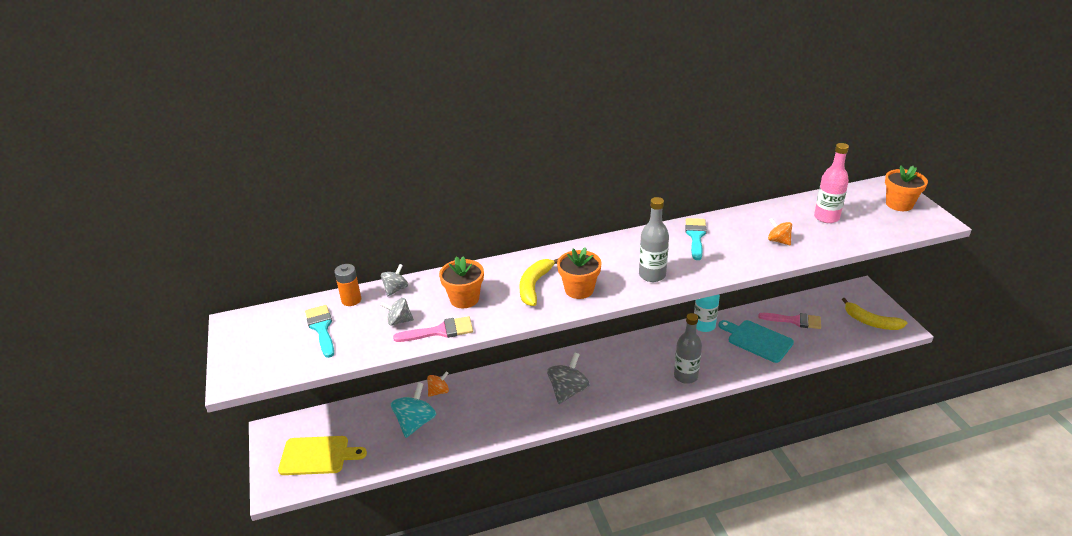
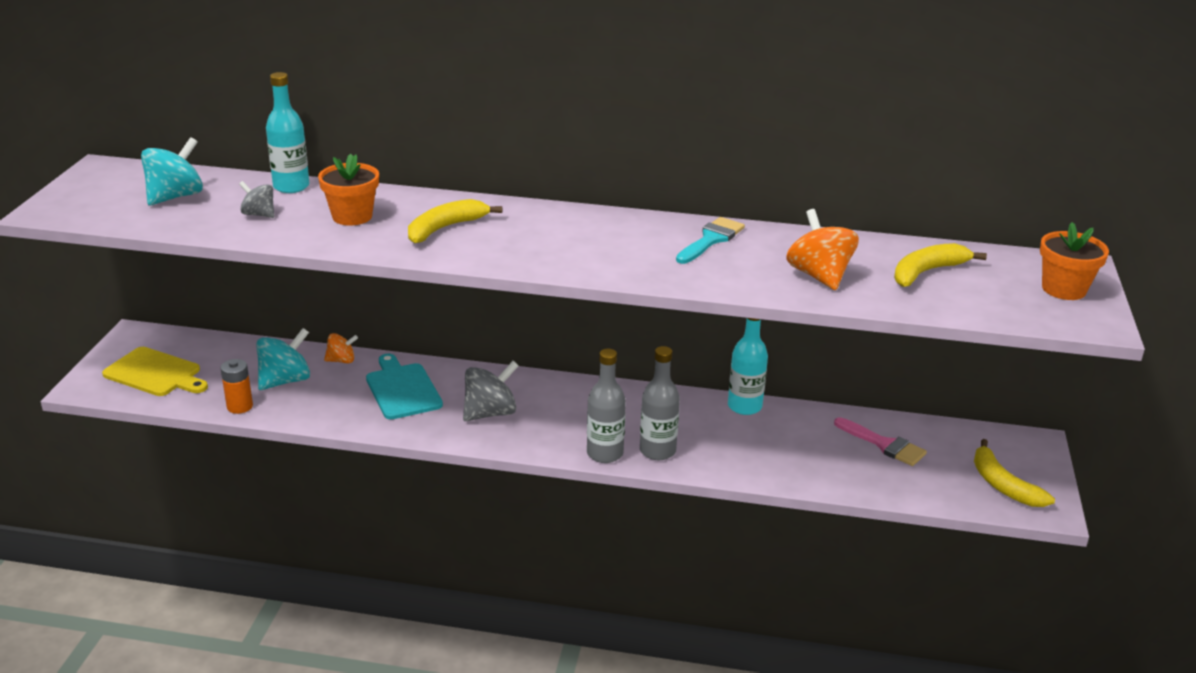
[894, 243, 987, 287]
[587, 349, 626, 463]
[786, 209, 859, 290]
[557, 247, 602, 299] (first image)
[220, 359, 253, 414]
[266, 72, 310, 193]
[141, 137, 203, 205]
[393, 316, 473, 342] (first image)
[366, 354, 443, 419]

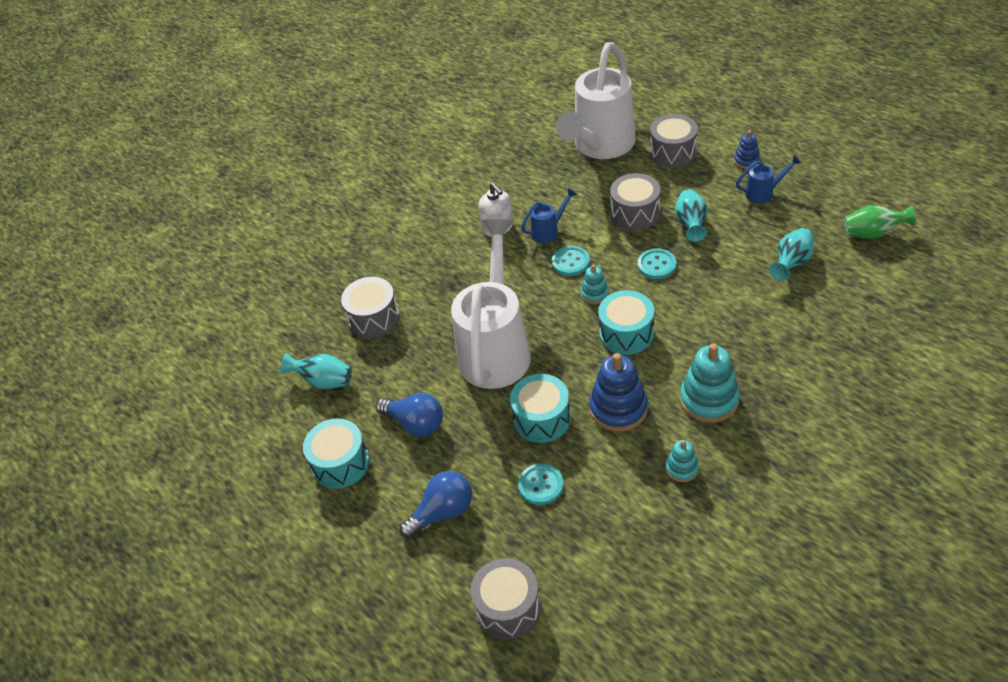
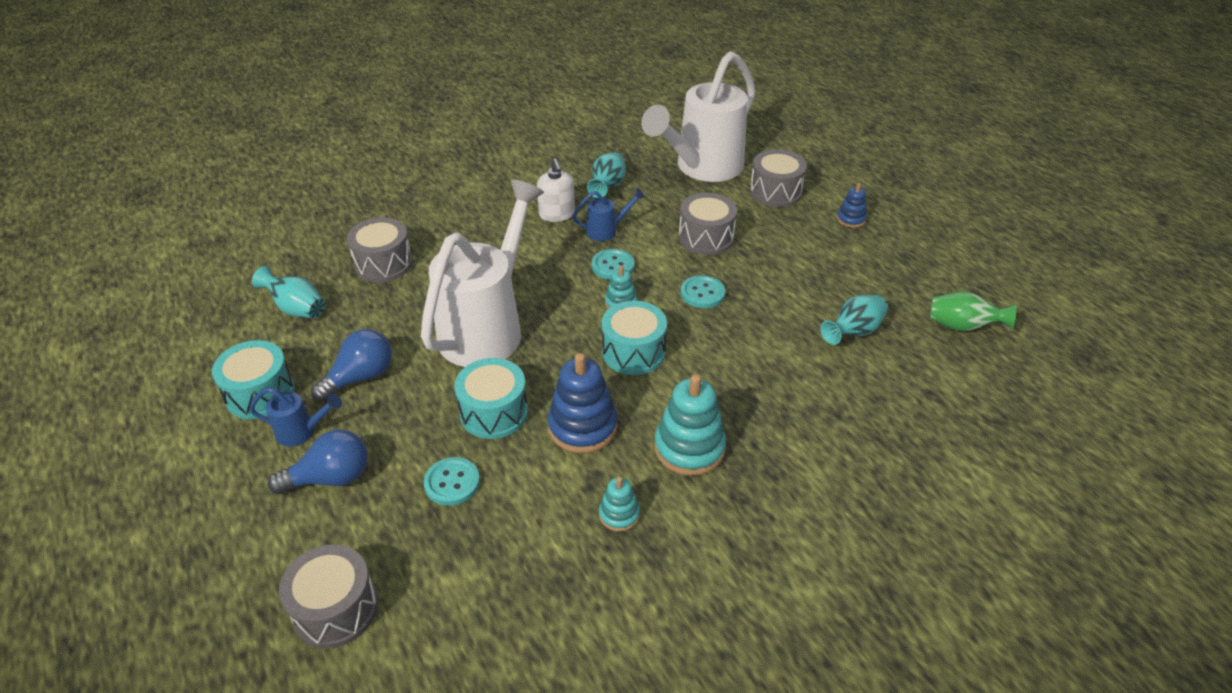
[249, 387, 342, 447]
[587, 152, 626, 198]
[311, 329, 392, 402]

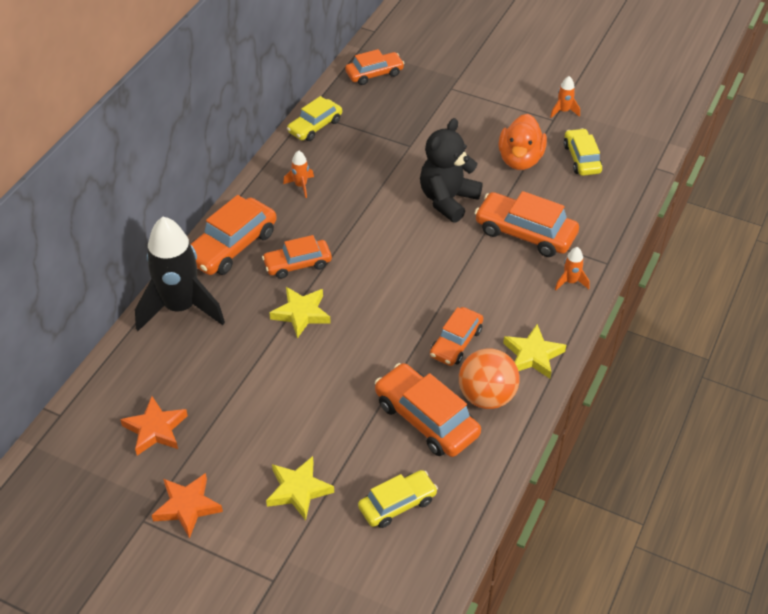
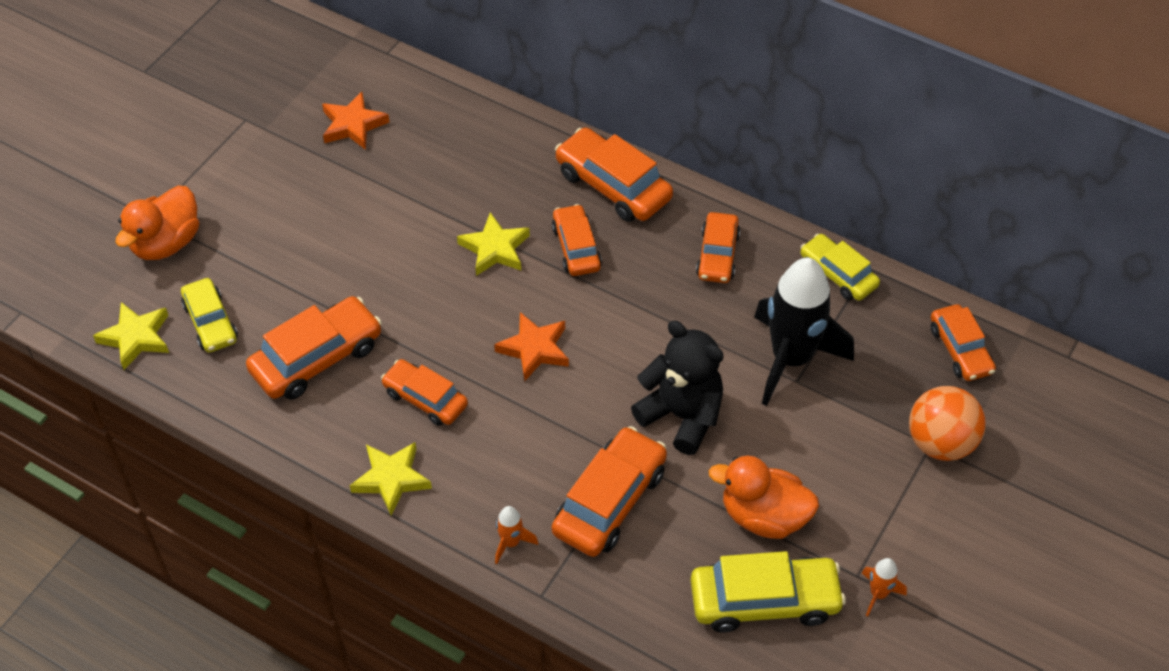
[691, 551, 846, 633]
[696, 212, 740, 283]
[754, 258, 854, 406]
[909, 386, 985, 461]
[93, 302, 169, 370]
[494, 312, 569, 381]
[115, 186, 199, 260]

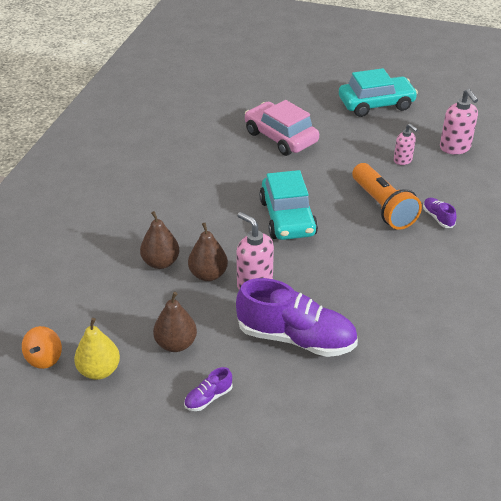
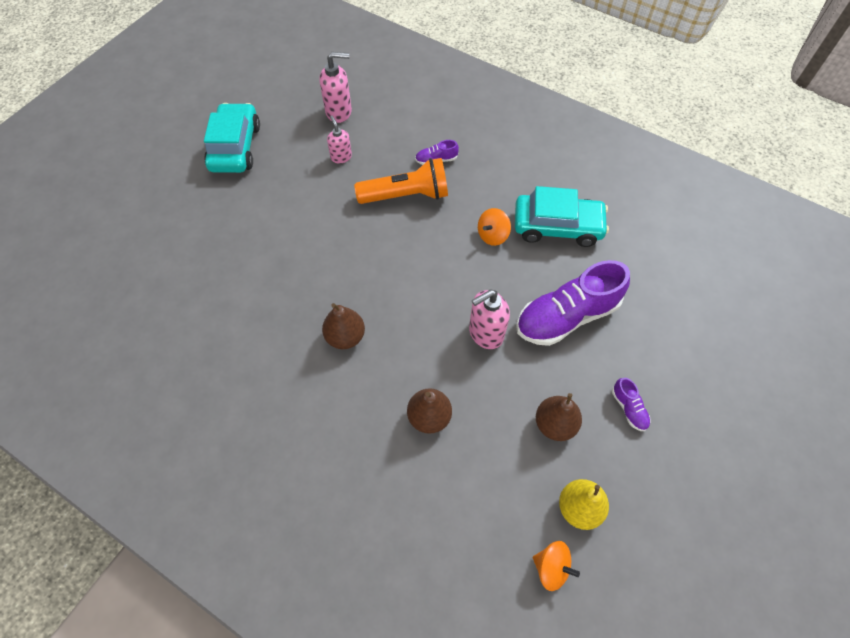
[245, 100, 319, 156] (first image)
[327, 116, 352, 163]
[515, 186, 609, 247]
[322, 303, 365, 349]
[516, 260, 630, 346]
[478, 208, 511, 246]

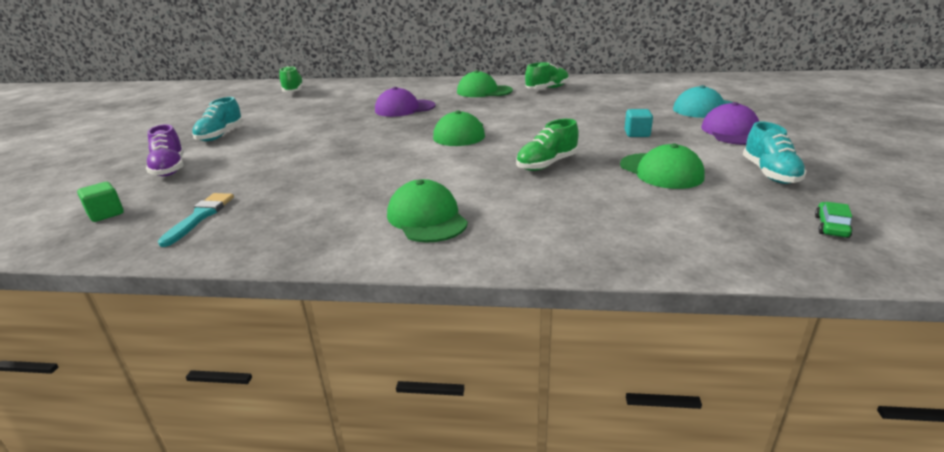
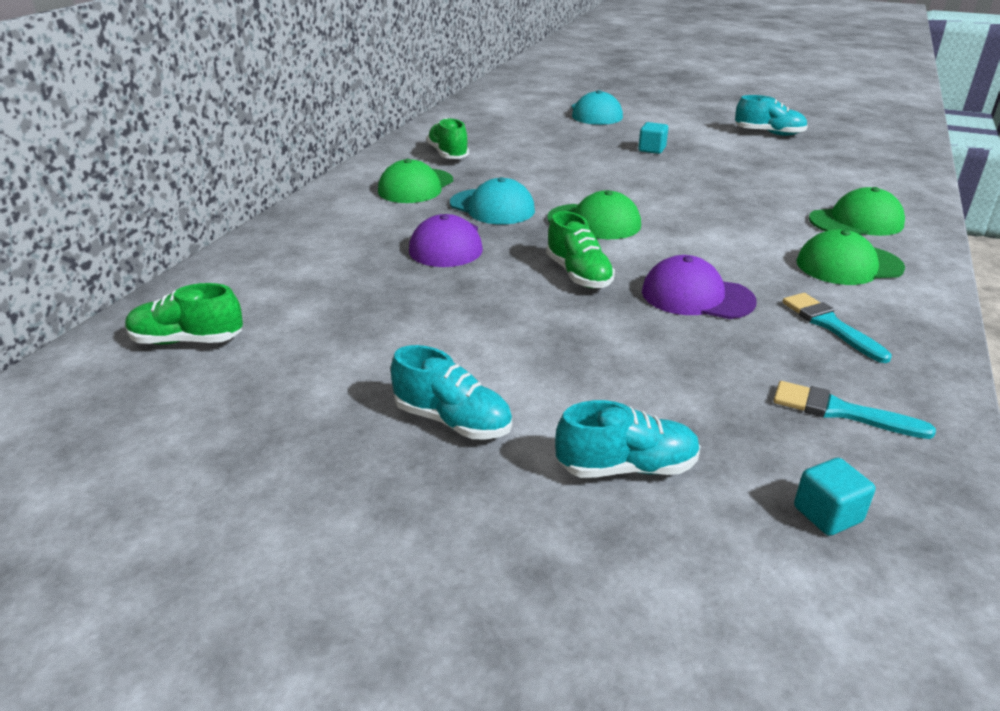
[642, 255, 757, 319]
[546, 211, 615, 288]
[555, 400, 700, 478]
[809, 187, 905, 236]
[794, 458, 875, 536]
[815, 202, 853, 238] (first image)
[450, 177, 535, 224]
[782, 293, 892, 363]

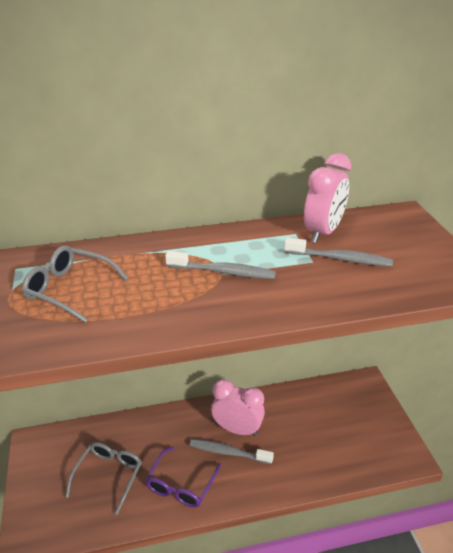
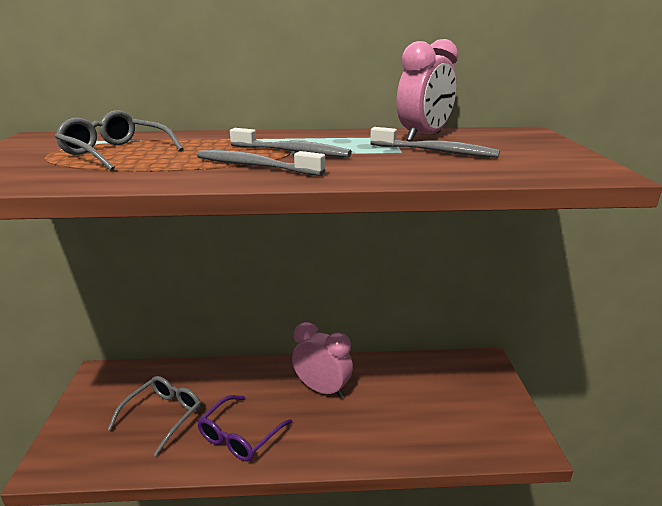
[197, 150, 325, 176]

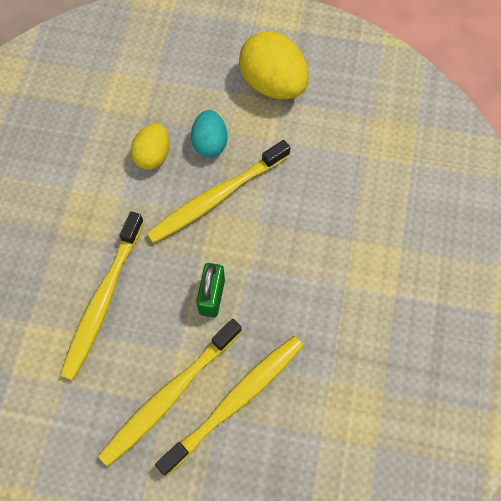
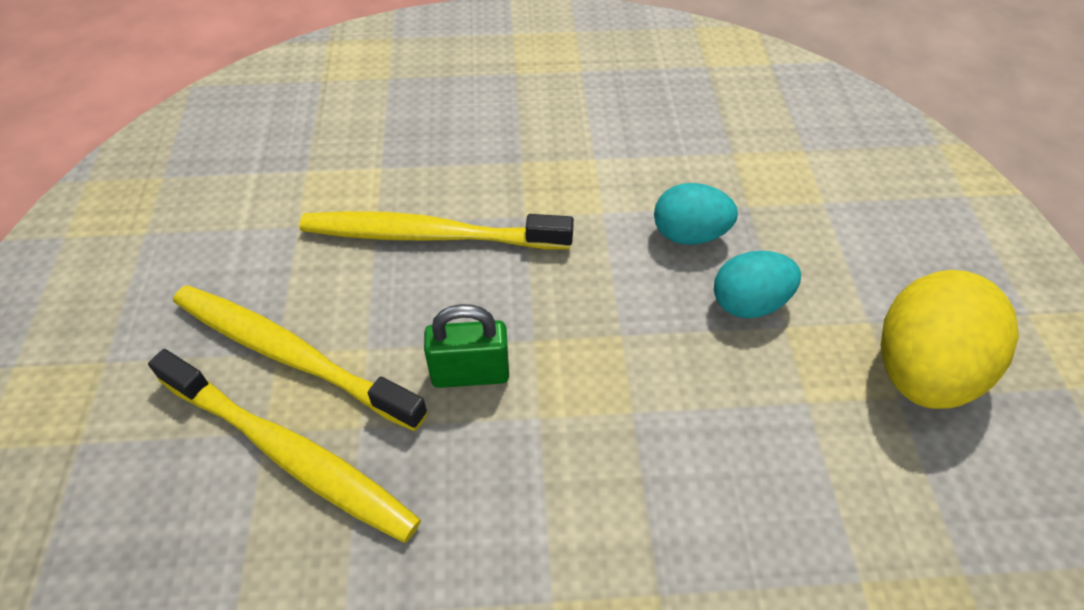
[654, 183, 738, 245]
[146, 140, 290, 243] (first image)

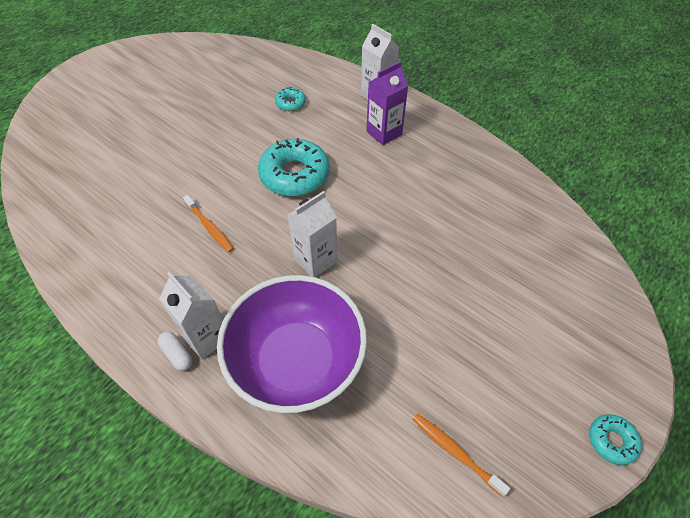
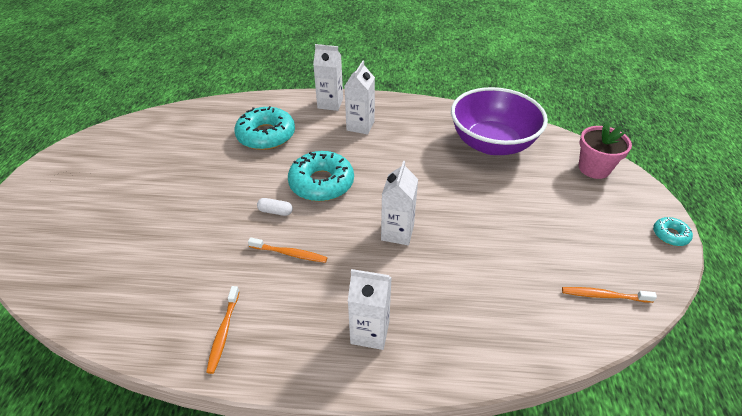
[345, 61, 375, 135]
[234, 106, 295, 150]
[451, 87, 548, 155]
[257, 198, 293, 216]
[579, 121, 632, 179]
[206, 286, 240, 374]

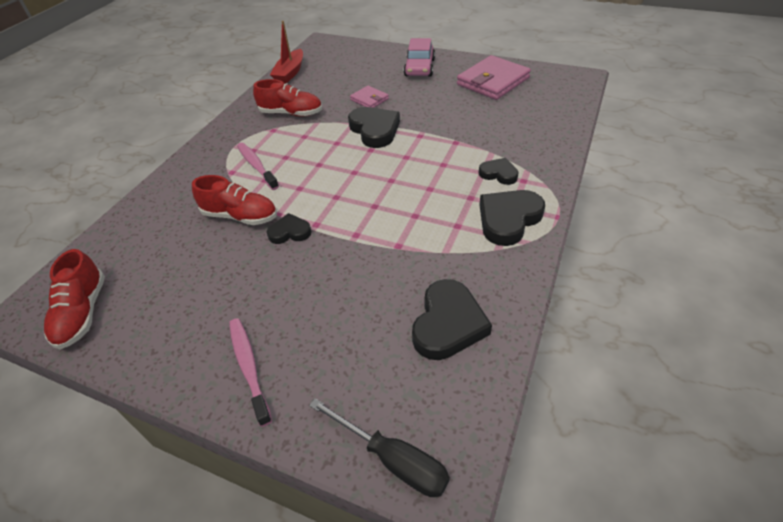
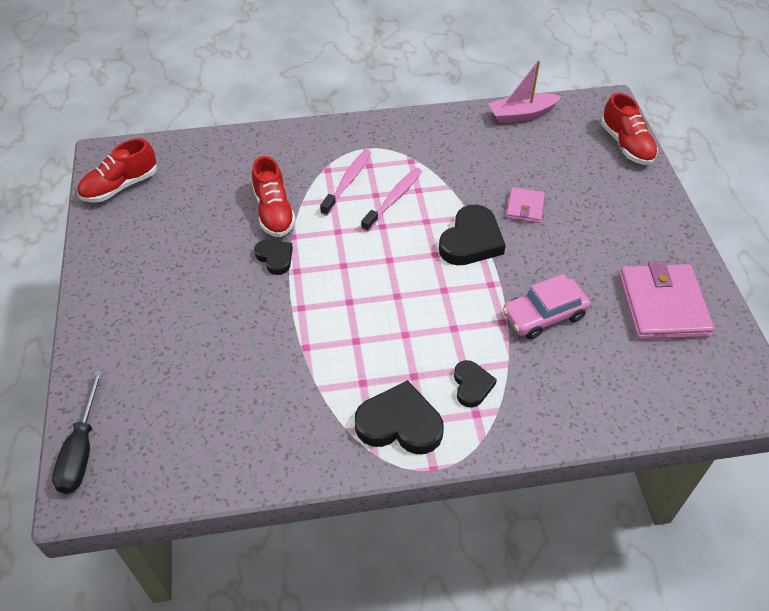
[488, 60, 561, 123]
[502, 274, 590, 339]
[619, 261, 714, 340]
[601, 93, 658, 165]
[412, 279, 492, 360] (first image)
[361, 168, 422, 232]

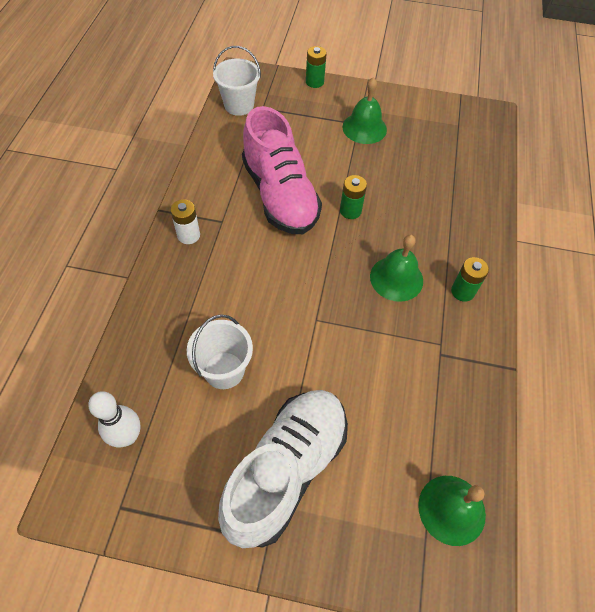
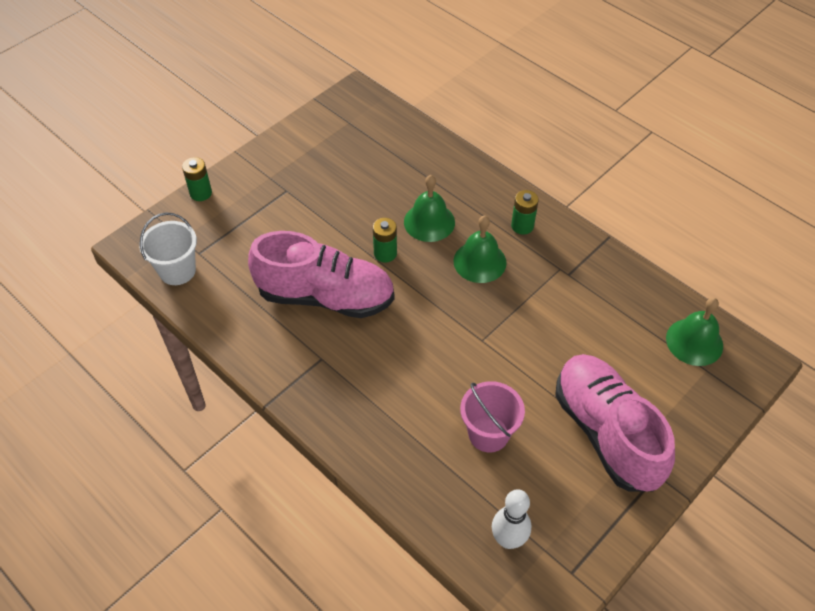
[404, 175, 455, 242]
[170, 199, 200, 244] (first image)
[460, 381, 525, 452]
[555, 354, 675, 492]

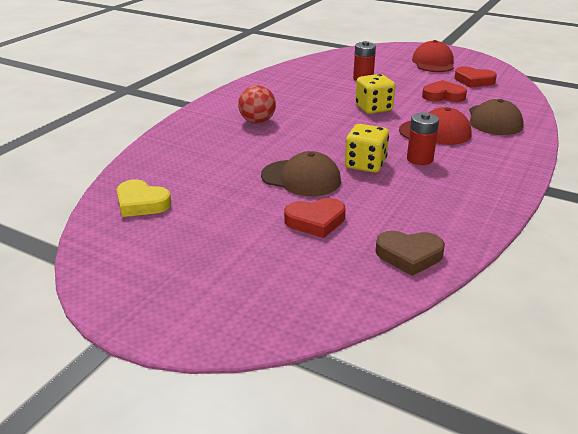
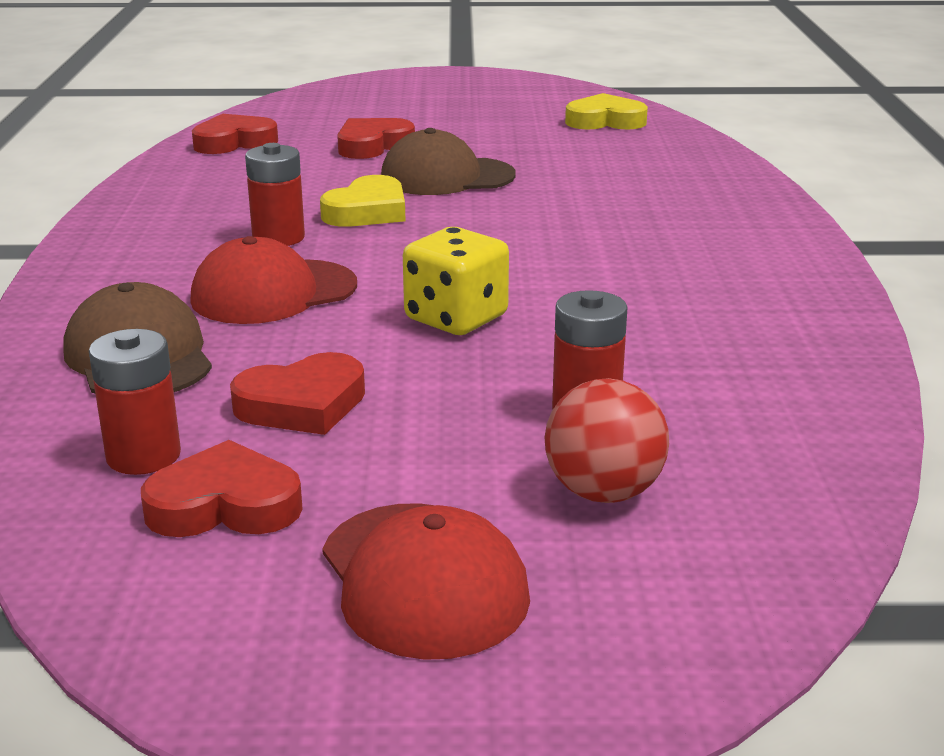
[545, 378, 669, 503]
[320, 175, 406, 227]
[192, 114, 278, 154]
[89, 329, 181, 475]

